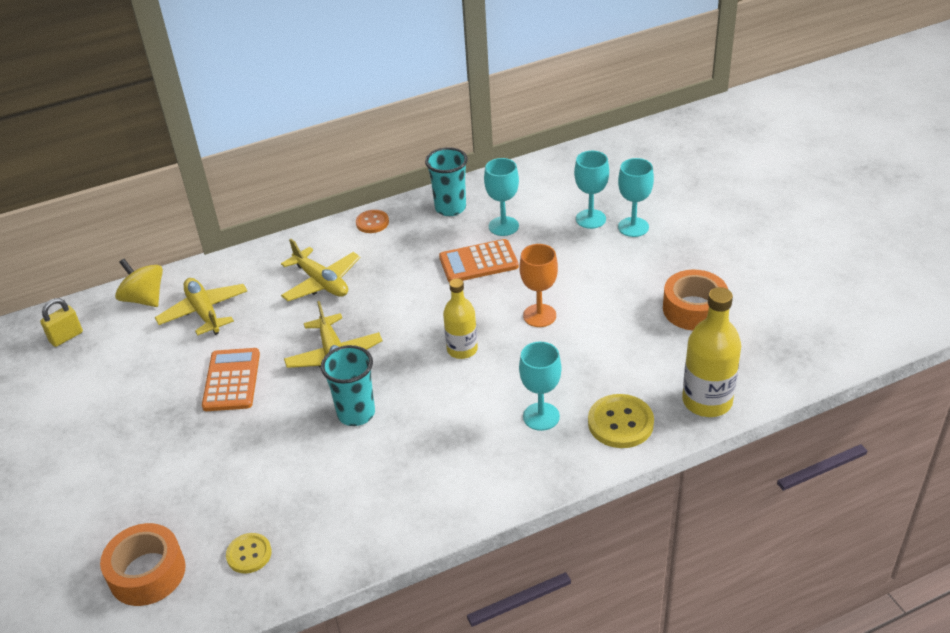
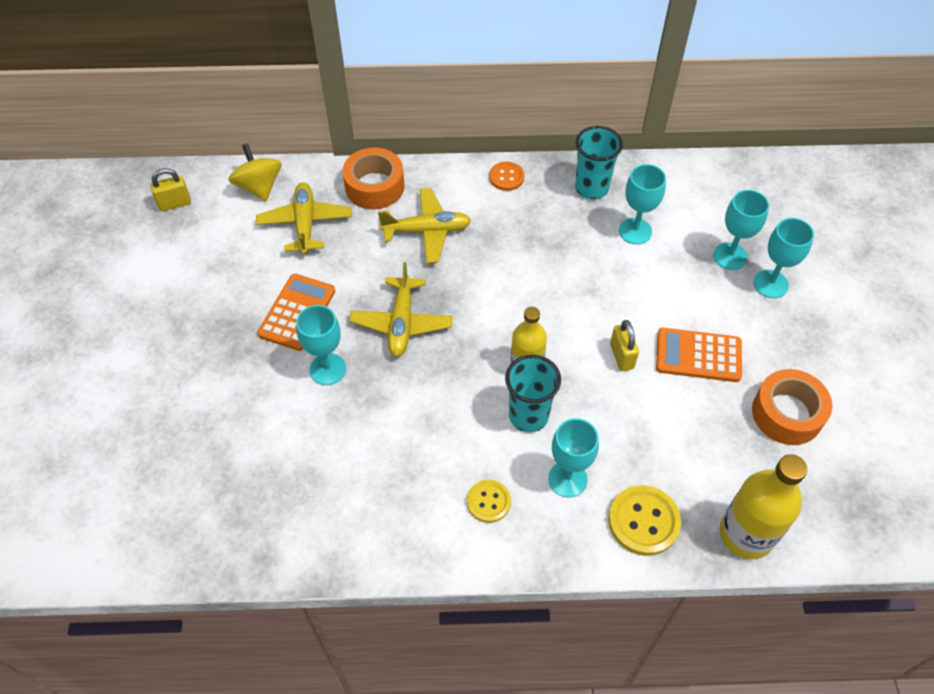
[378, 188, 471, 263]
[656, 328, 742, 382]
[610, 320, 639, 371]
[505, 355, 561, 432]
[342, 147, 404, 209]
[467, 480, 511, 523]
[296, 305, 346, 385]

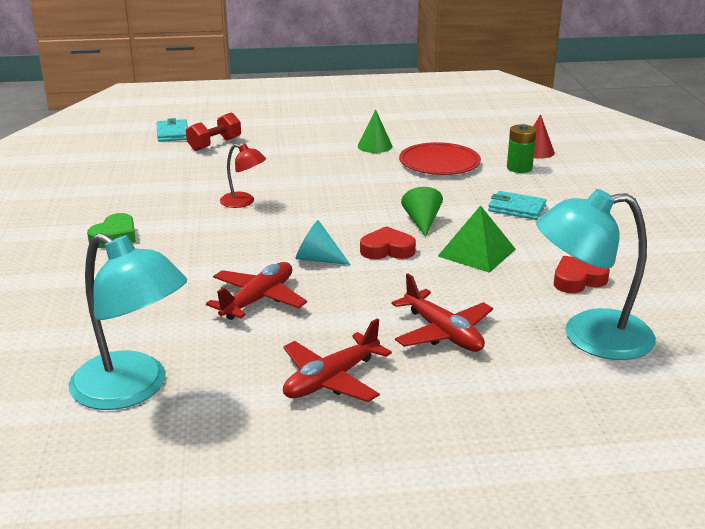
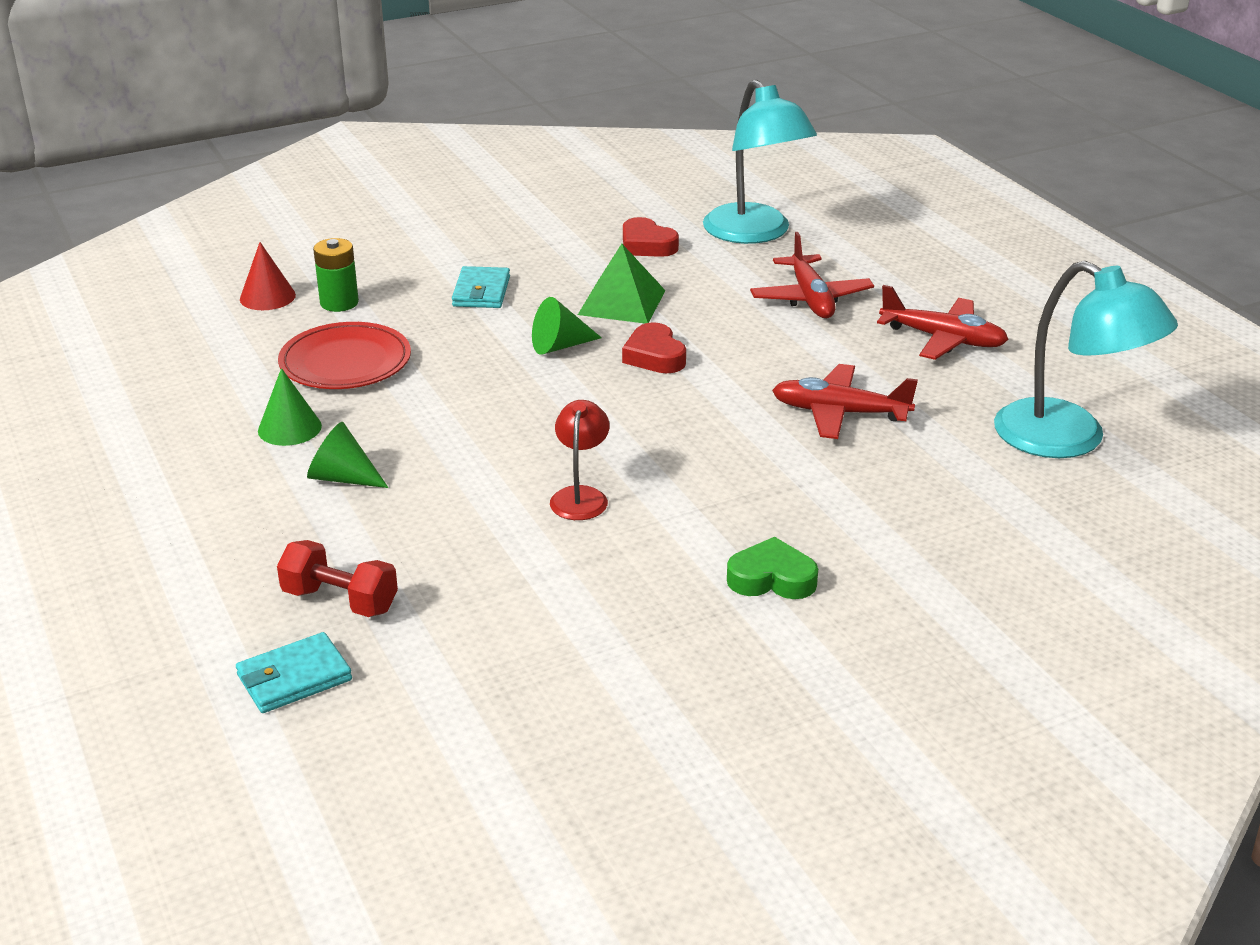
[295, 220, 351, 265] (first image)
[994, 261, 1178, 458]
[750, 232, 874, 318]
[307, 422, 389, 488]

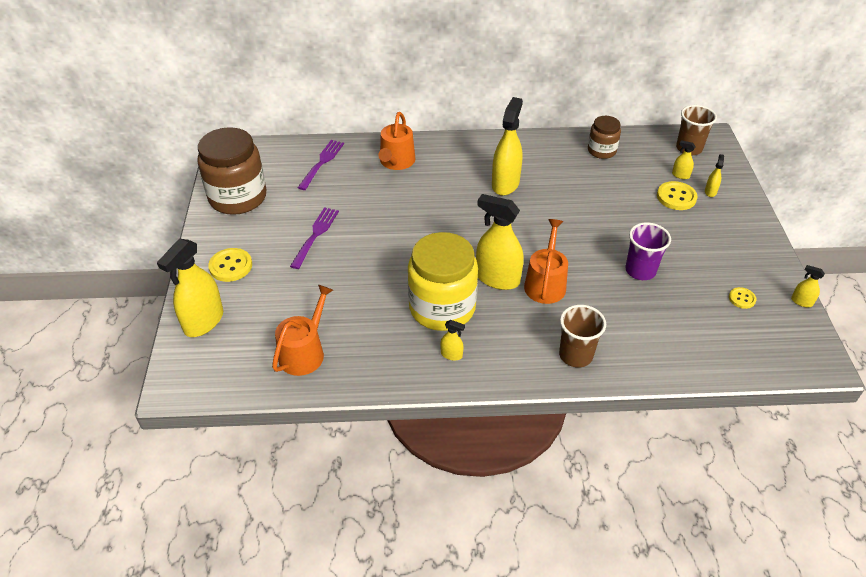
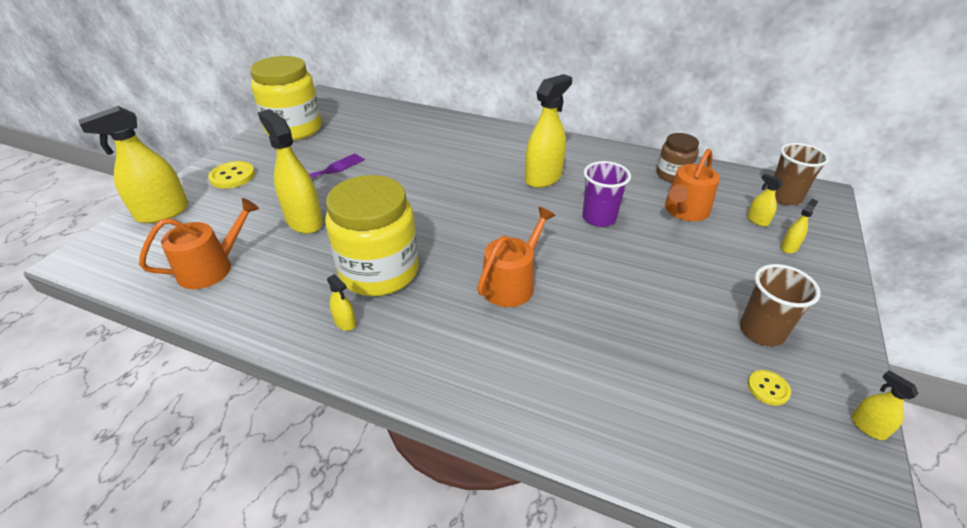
[665, 149, 720, 221]
[250, 56, 322, 140]
[298, 140, 344, 190] (first image)
[657, 181, 697, 210] (first image)
[258, 109, 323, 234]
[582, 161, 631, 227]
[740, 264, 821, 346]

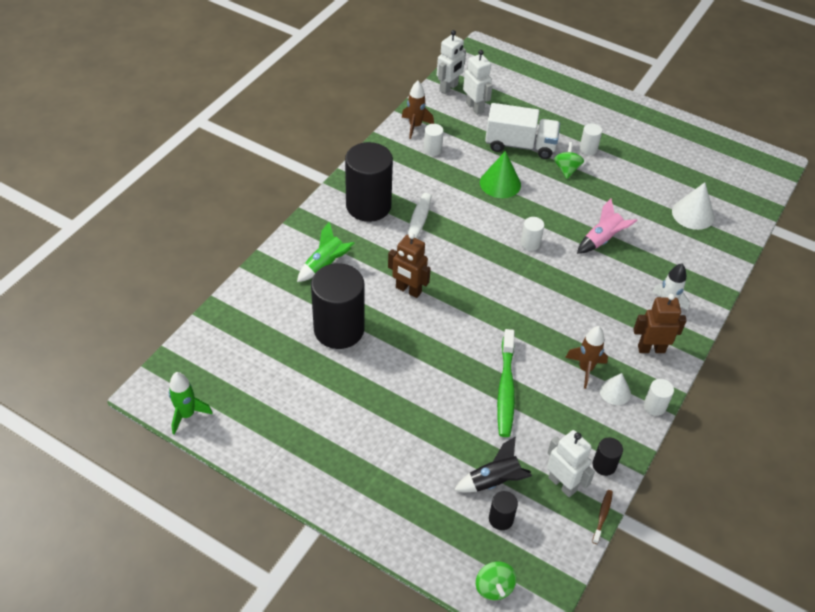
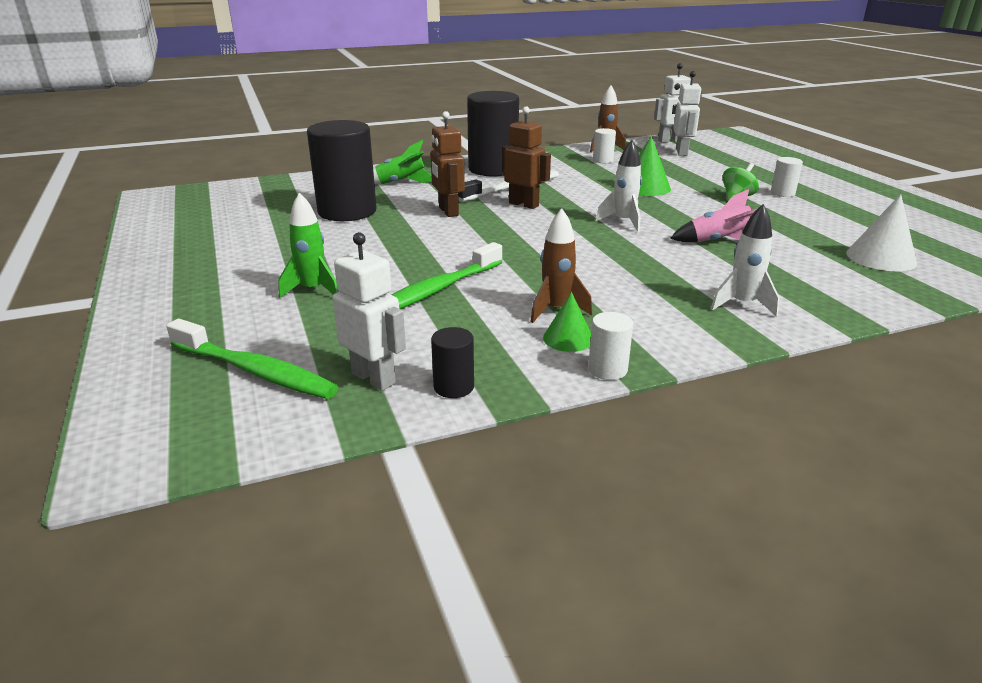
[485, 103, 560, 159] (first image)
[596, 140, 642, 232]
[502, 106, 551, 209]
[278, 192, 337, 298]
[543, 292, 591, 352]
[333, 232, 406, 391]
[454, 436, 532, 492] (first image)
[592, 490, 613, 544] (first image)
[166, 319, 338, 399]
[476, 561, 517, 600] (first image)

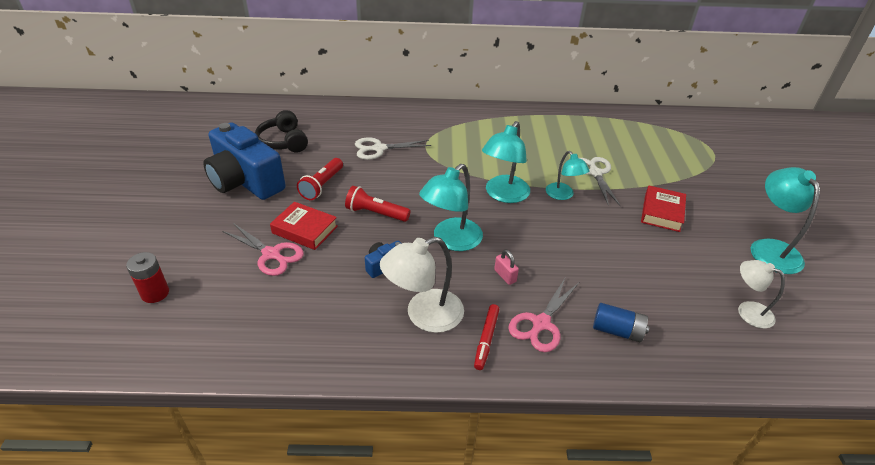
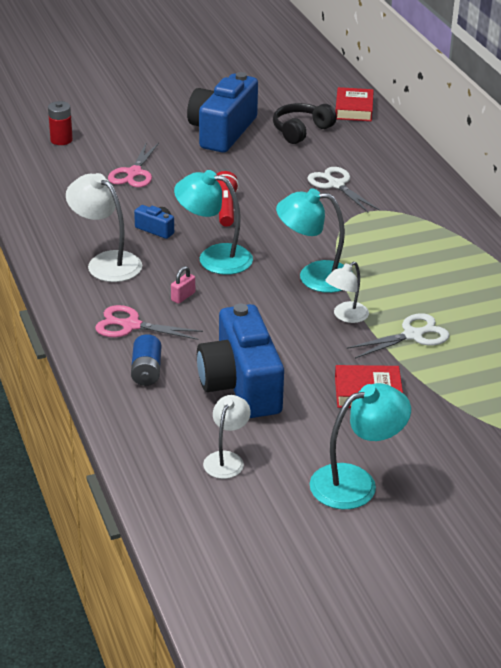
[325, 262, 369, 323]
[297, 158, 343, 200] (first image)
[335, 87, 374, 121]
[474, 304, 500, 370] (first image)
[197, 304, 284, 418]

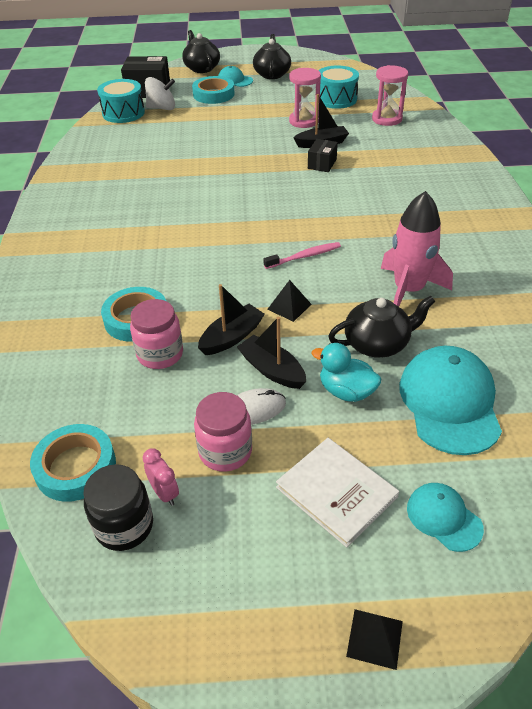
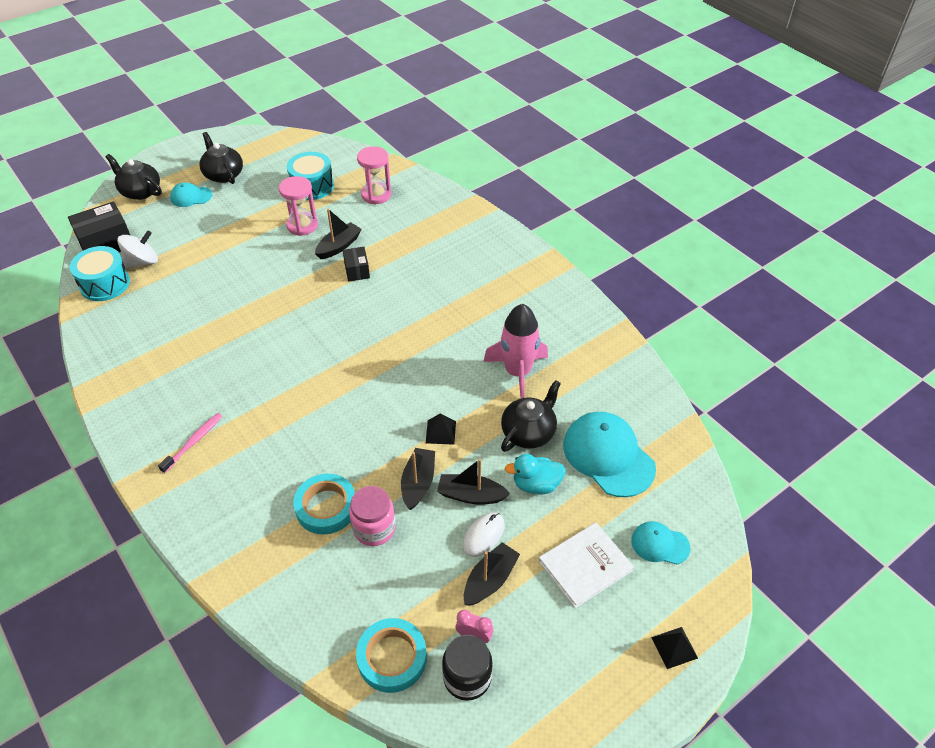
[192, 76, 235, 104] (first image)
[158, 413, 222, 473]
[464, 542, 520, 606]
[539, 522, 634, 608]

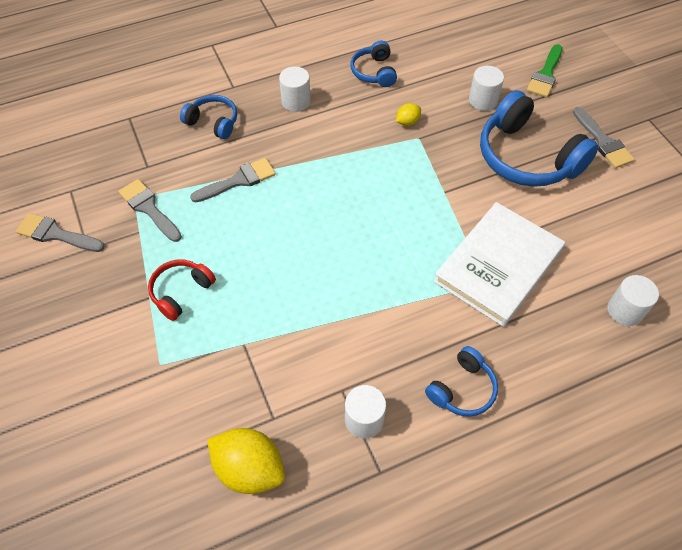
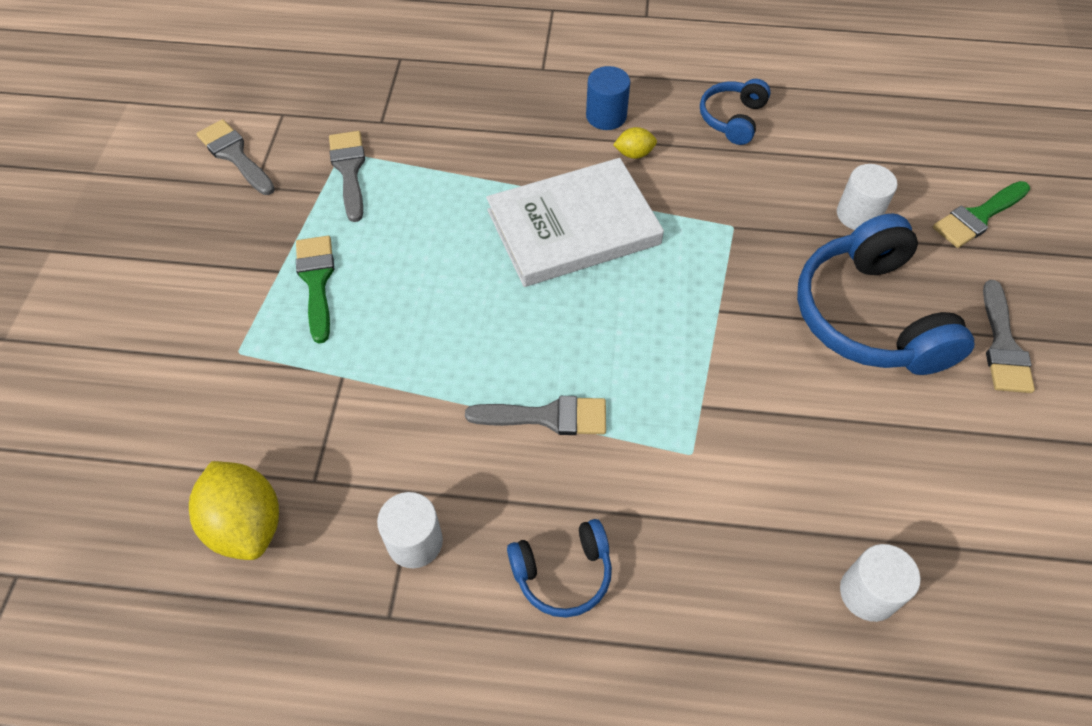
[586, 66, 630, 130]
[180, 95, 237, 139] (first image)
[613, 127, 657, 159]
[465, 396, 606, 435]
[486, 158, 664, 287]
[296, 236, 334, 344]

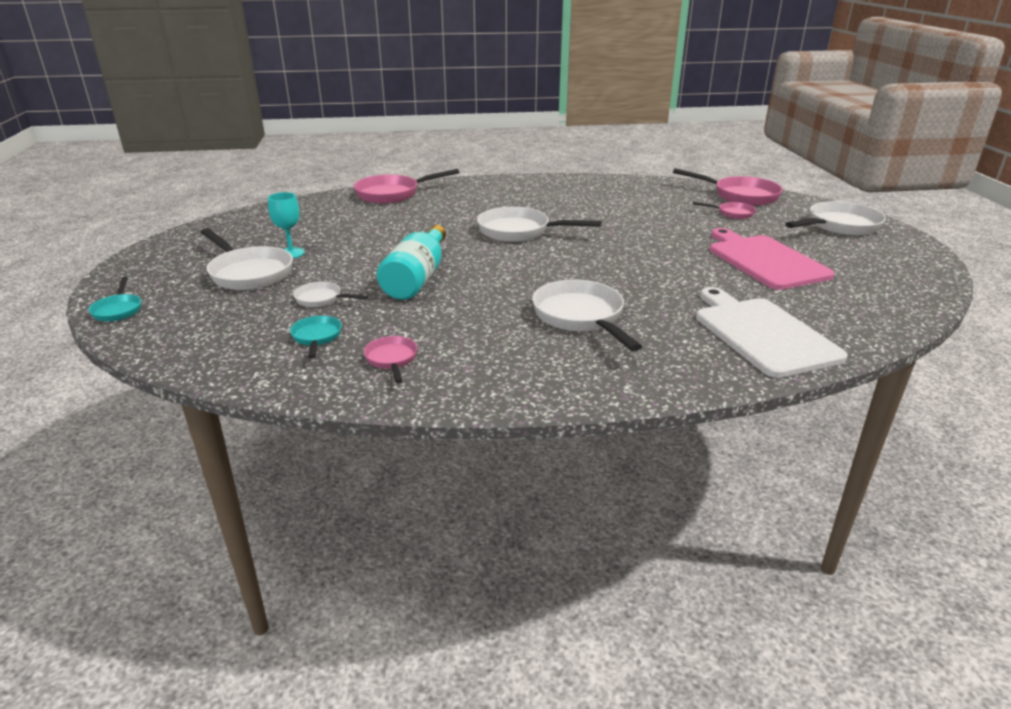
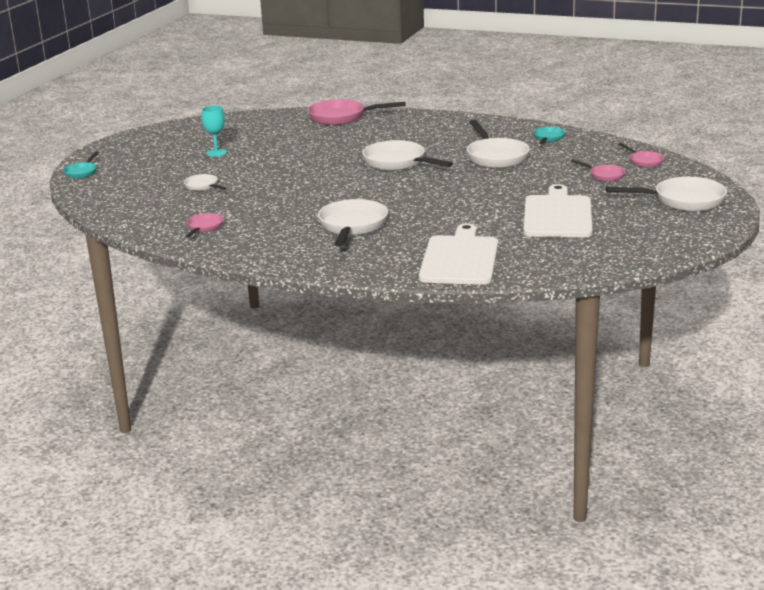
[618, 143, 664, 167]
[377, 225, 446, 300] (first image)
[467, 120, 530, 168]
[523, 184, 592, 237]
[533, 127, 565, 144]

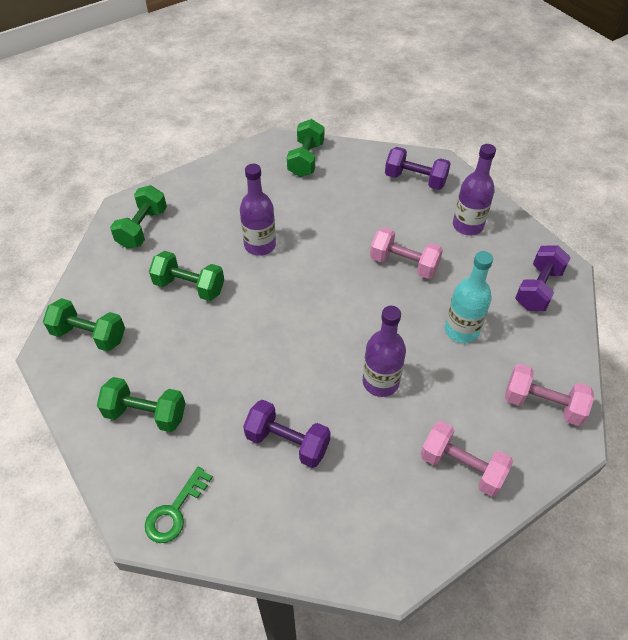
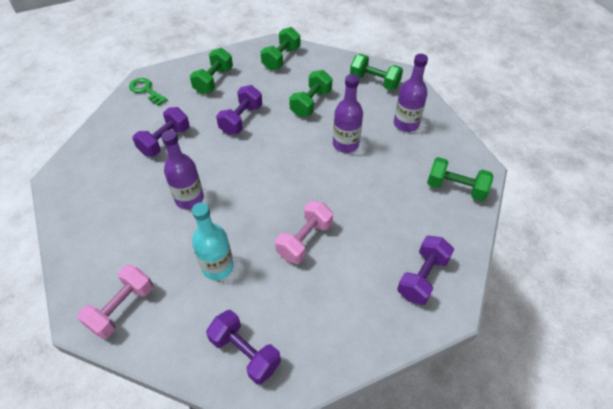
[394, 54, 428, 132]
[420, 421, 513, 497] (first image)
[216, 85, 262, 135]

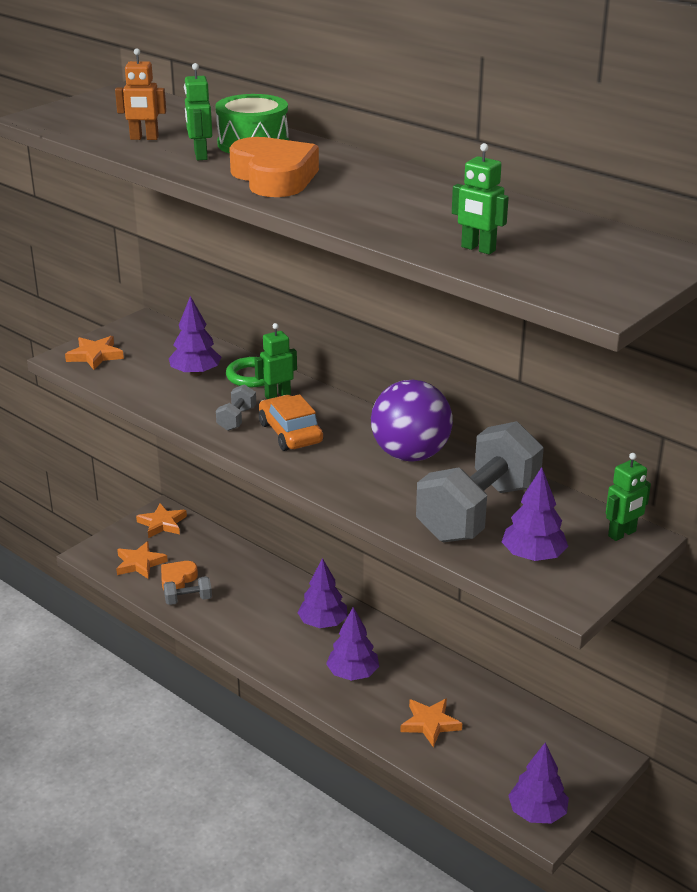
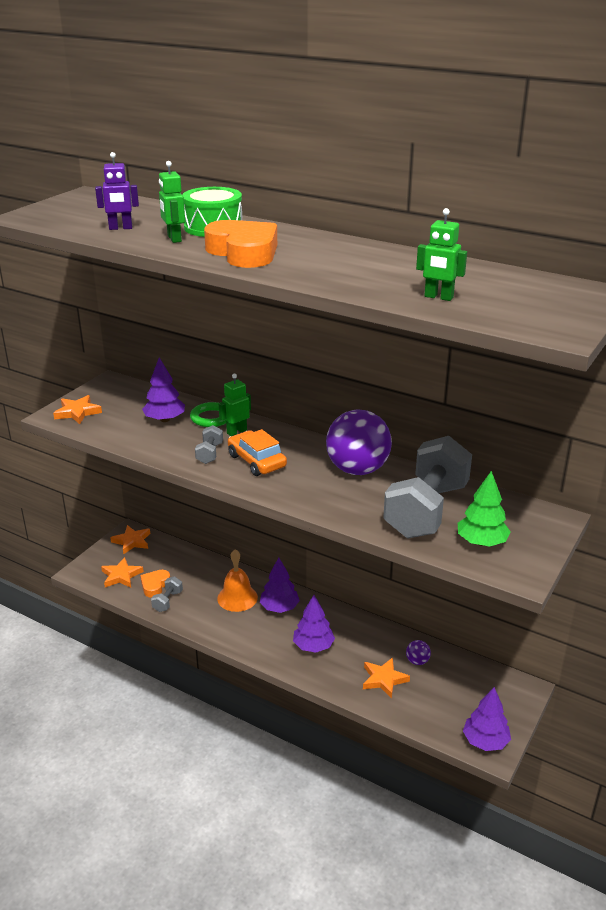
[95, 152, 139, 230]
[606, 453, 651, 541] (first image)
[458, 471, 511, 547]
[151, 576, 183, 612]
[217, 549, 258, 612]
[406, 640, 431, 665]

